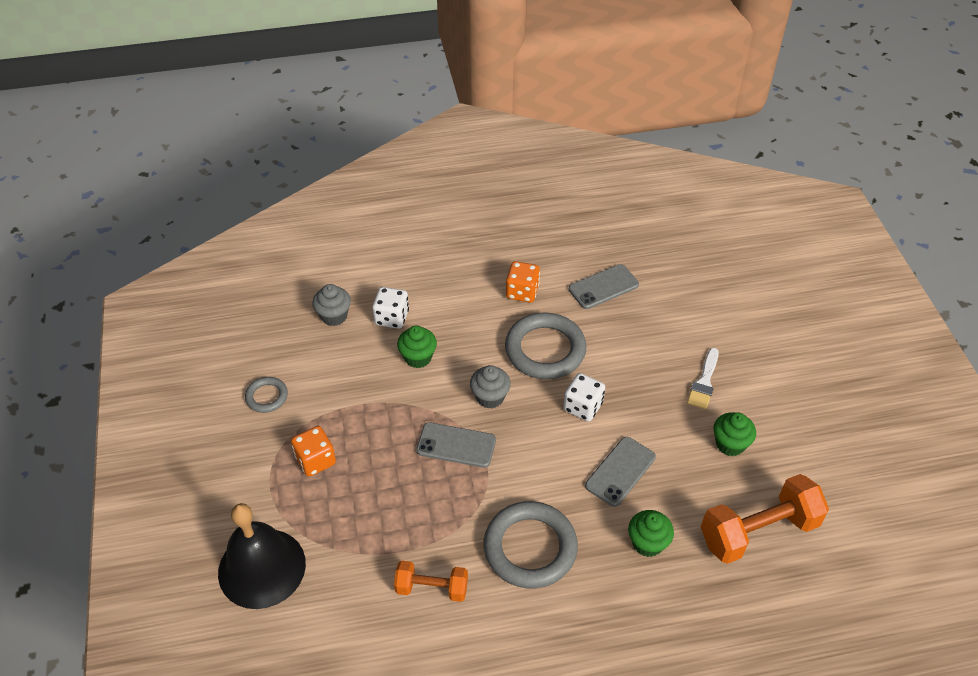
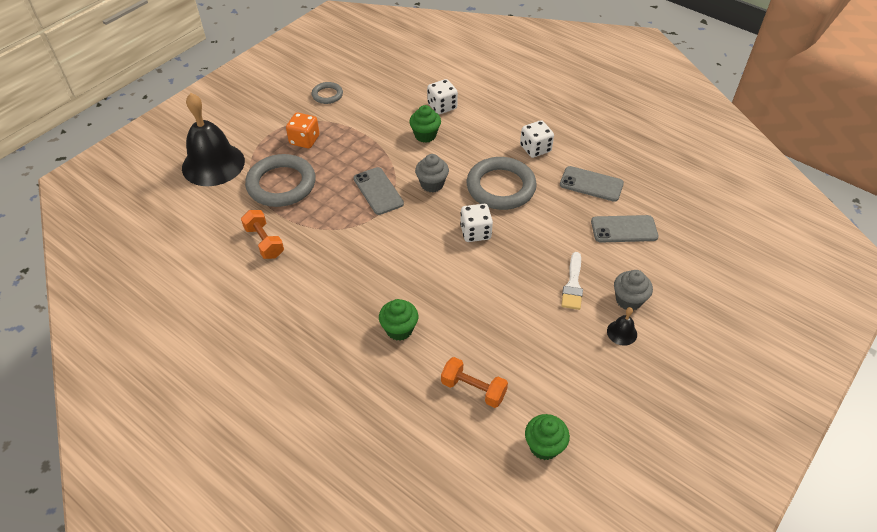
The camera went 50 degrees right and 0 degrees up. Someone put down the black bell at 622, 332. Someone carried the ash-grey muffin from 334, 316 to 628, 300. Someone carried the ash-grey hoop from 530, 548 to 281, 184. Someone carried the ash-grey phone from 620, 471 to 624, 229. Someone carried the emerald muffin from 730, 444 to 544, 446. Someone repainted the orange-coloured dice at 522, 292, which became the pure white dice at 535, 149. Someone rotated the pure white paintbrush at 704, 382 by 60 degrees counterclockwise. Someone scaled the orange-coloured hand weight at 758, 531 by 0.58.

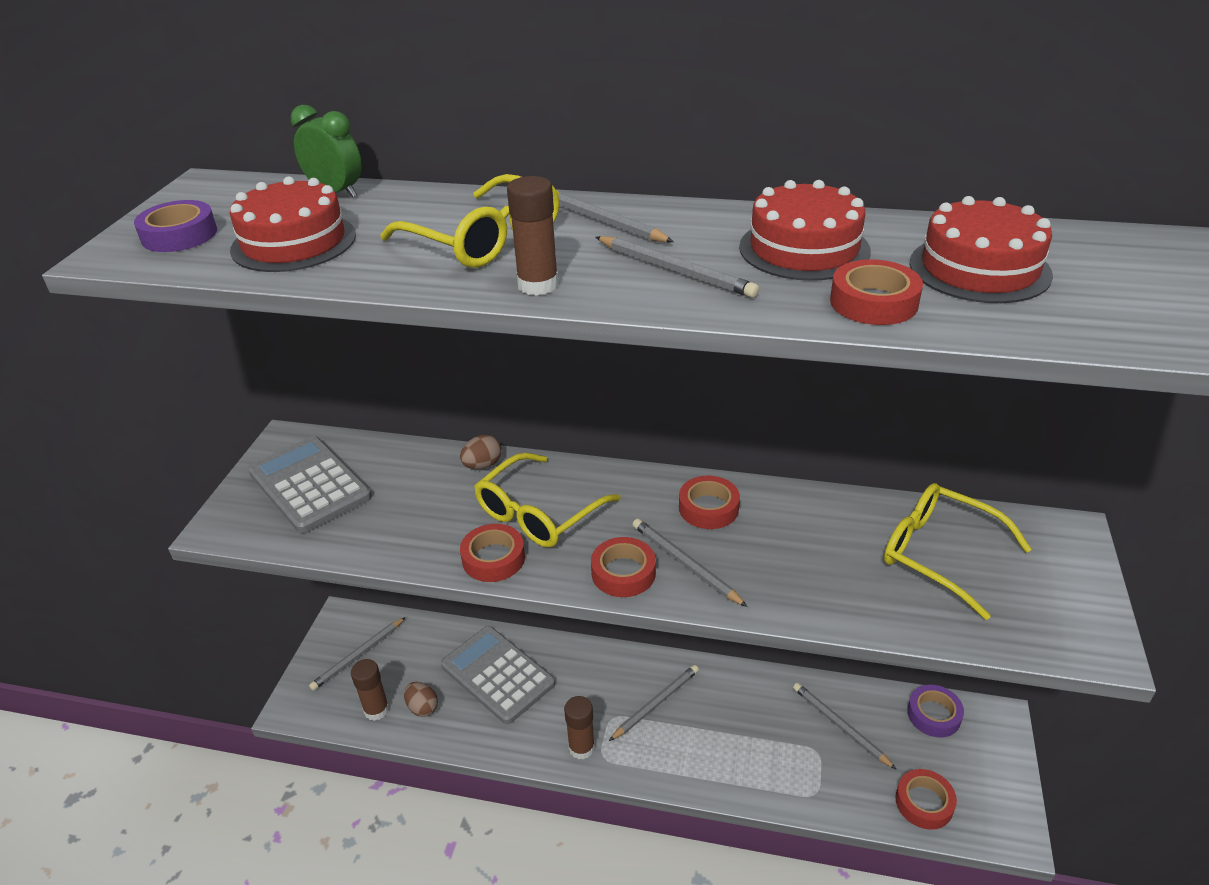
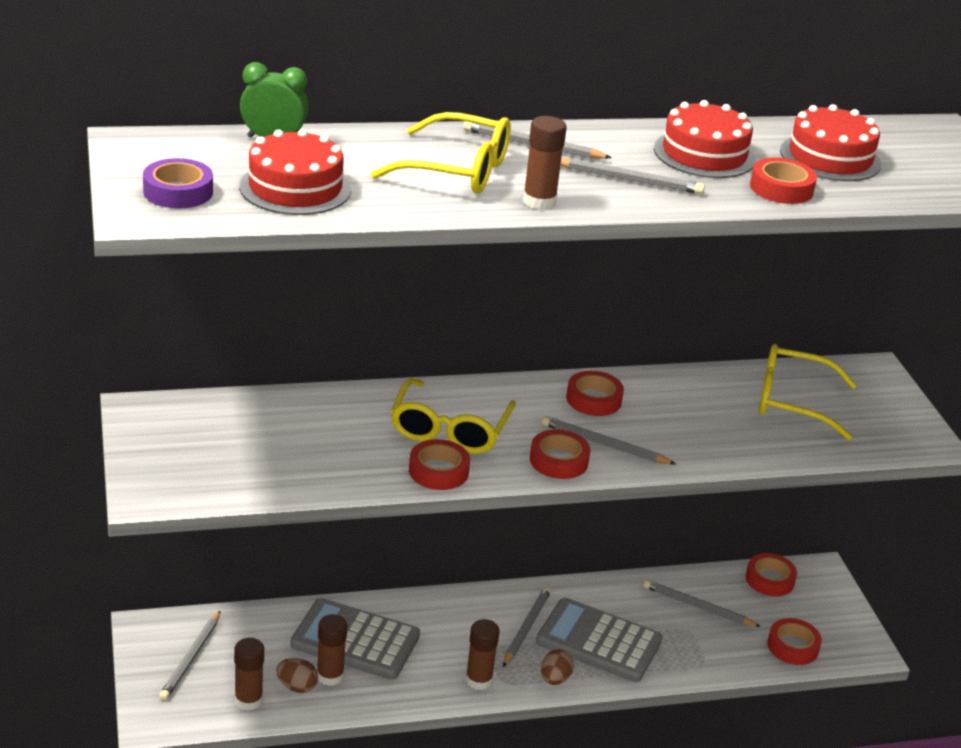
The camera went 30 degrees left and 5 degrees down. Someone put down the brown stick of glue at 330, 676. Someone carried the ash-grey adding machine from 309, 485 to 599, 641. Someone carried the brown egg from 482, 465 to 555, 679. Someone repainted the violet roll of tape at 933, 715, which became the crimson roll of tape at 769, 580.

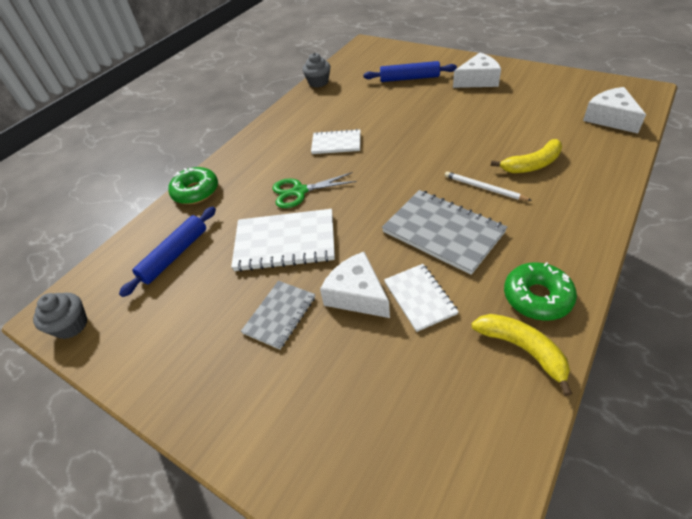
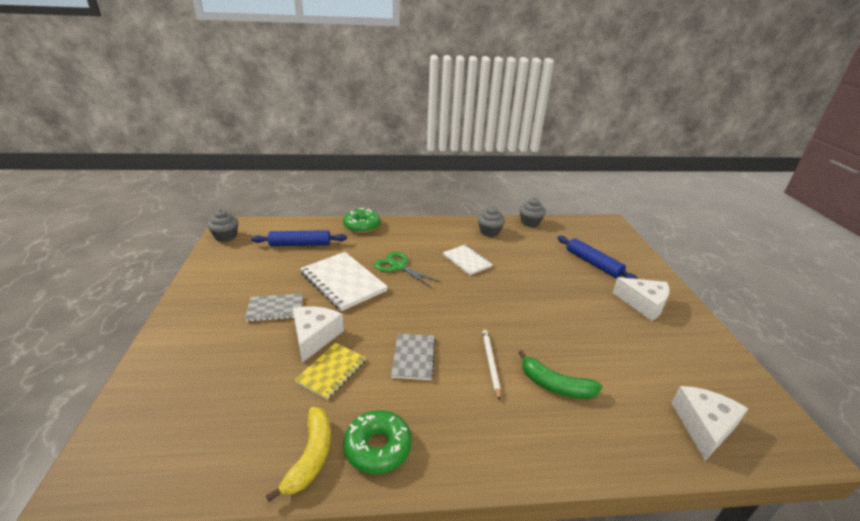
The camera went 45 degrees right and 15 degrees down. Someone put down the ash-grey muffin at 489, 232. Someone repainted the pure white notebook at 419, 298, which became the bright yellow notebook at 331, 371. Someone repainted the bright yellow toy banana at 532, 165, which became the emerald toy banana at 555, 385. Someone scaled the ash-grey notebook at 443, 232 by 0.60.

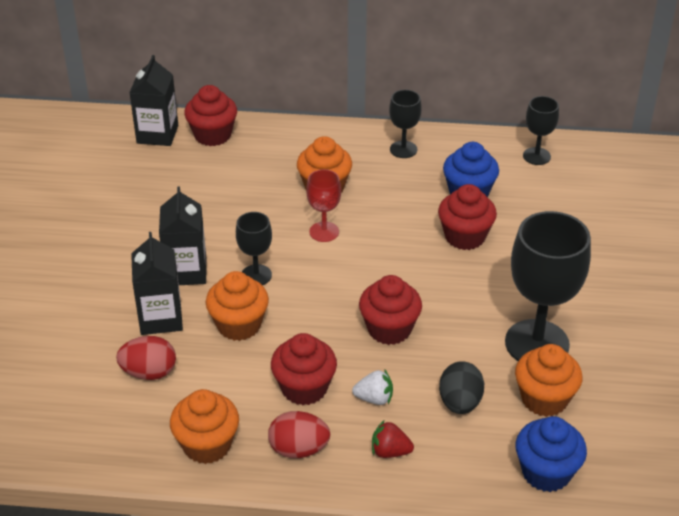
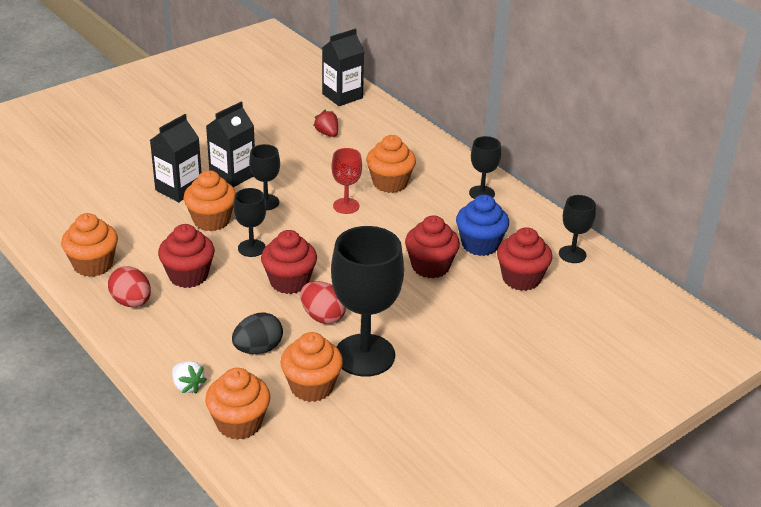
The camera went 45 degrees right and 5 degrees down. Someone put down the black wine glass at 251, 248. Someone carried the crimson egg from 149, 372 to 322, 316. Someone carried the crimson muffin from 212, 135 to 521, 278. Someone carried the pure white berry from 374, 398 to 187, 386. Someone carried the crimson berry from 390, 451 to 327, 133. Someone repainted the cobalt muffin at 546, 472, which became the orange-coloured muffin at 239, 423.

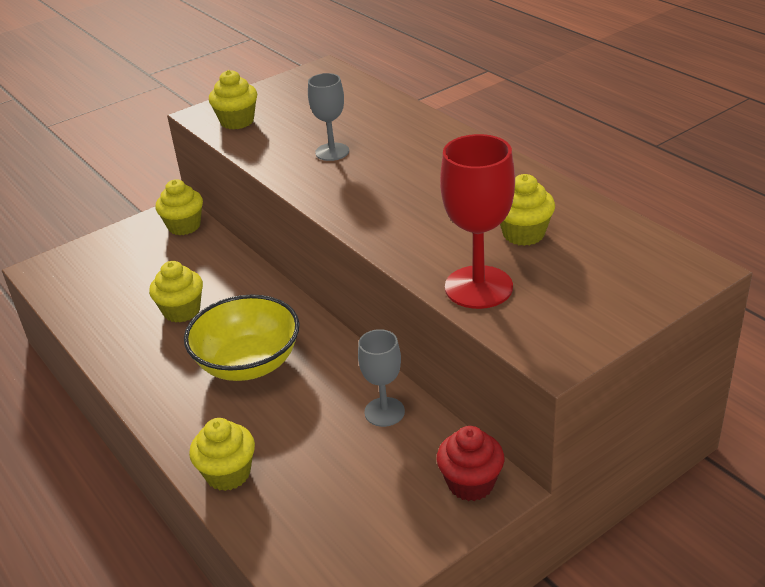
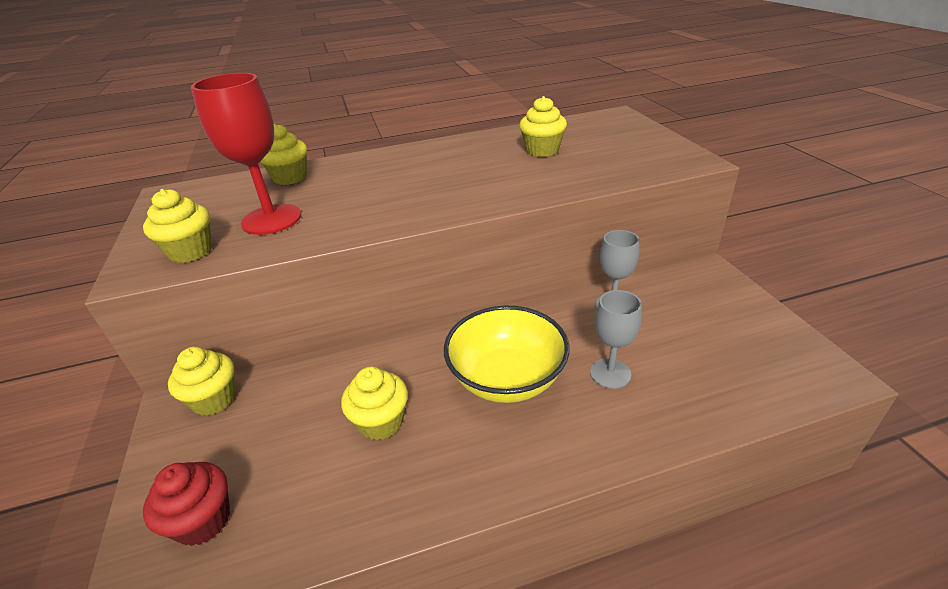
The camera went 70 degrees left and 0 degrees up. Someone carried the bright yellow muffin from 228, 474 to 290, 177. Someone carried the ash-grey wine glass from 332, 152 to 610, 373. Someone carried the crimson muffin from 470, 483 to 203, 520. Someone carried the crimson wine glass from 478, 287 to 271, 219.

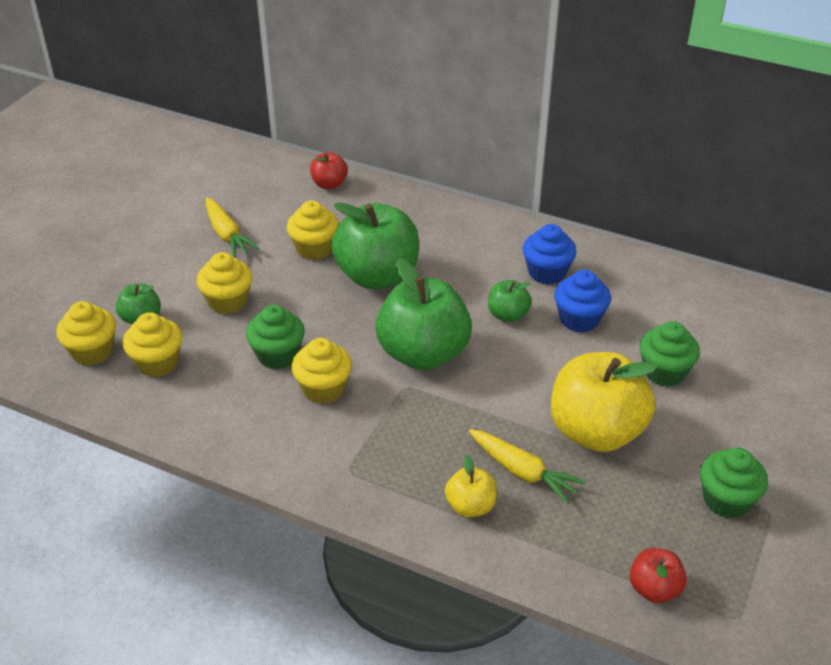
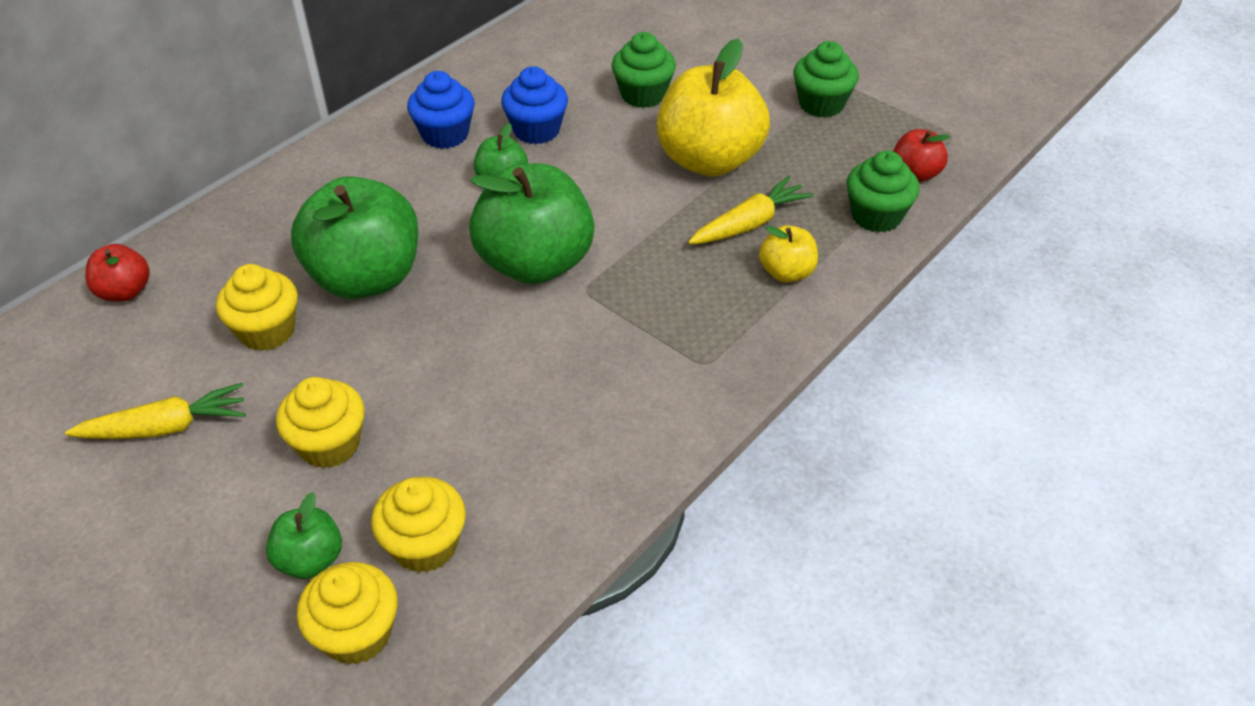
The camera went 75 degrees left and 5 degrees up. Someone took away the bright yellow muffin at 323, 389. Someone carried the emerald muffin from 278, 355 to 876, 216.

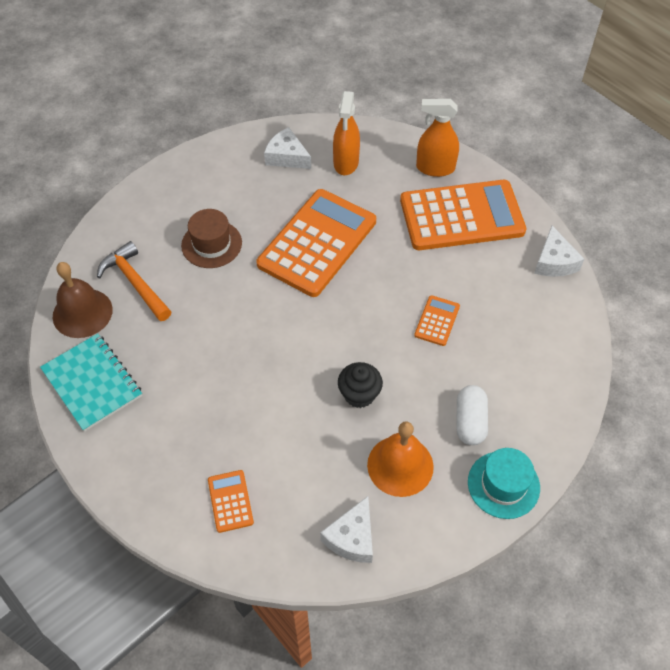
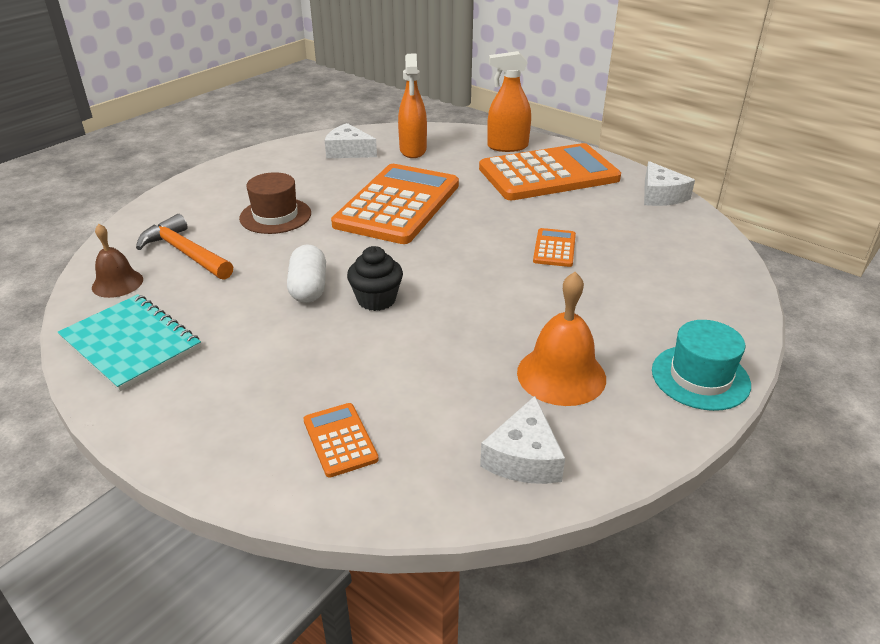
The camera went 10 degrees left and 20 degrees down. Someone carried the black muffin from 359, 394 to 376, 299. Someone carried the pure white pill from 470, 422 to 309, 288. Someone scaled the brown bell at 82, 313 by 0.65.

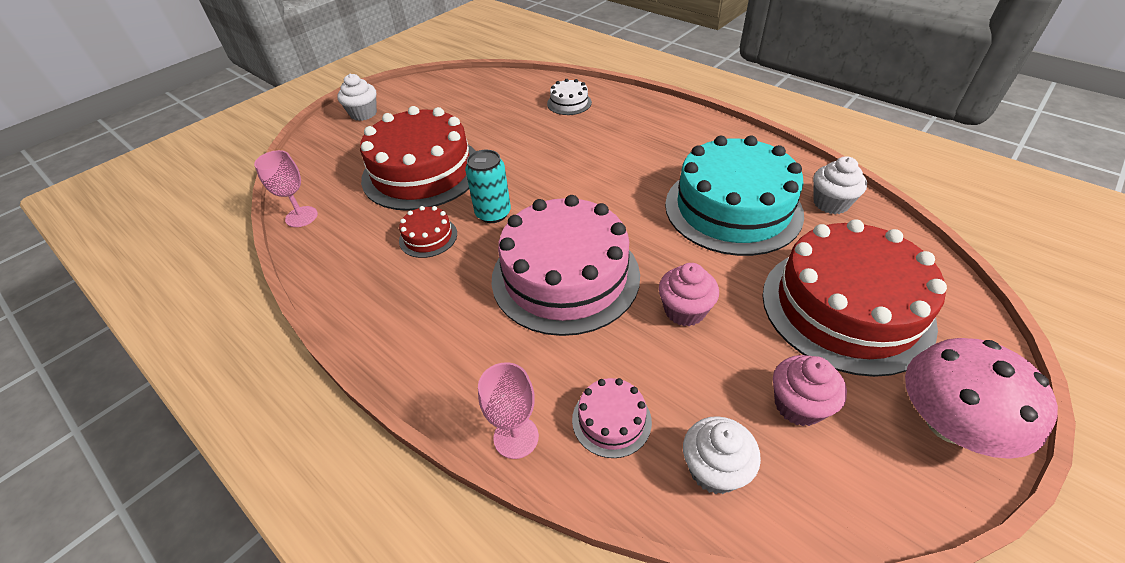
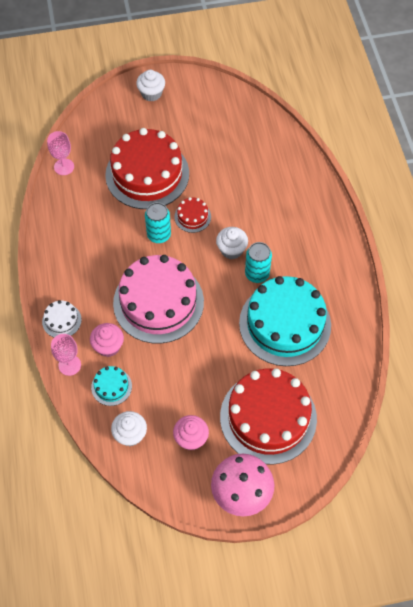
The camera went 35 degrees right and 15 degrees up. Someone put down the aqua soda can at 257, 274. Someone carried the crimson layer cake from 428, 237 to 192, 217. Someone carried the pure white layer cake from 569, 103 to 61, 320. Someone carried the pink muffin from 684, 311 to 108, 346. Someone carried the pure white muffin from 831, 203 to 231, 250. Someone repainted the pink layer cake at 611, 420, which became the aqua layer cake at 111, 386.

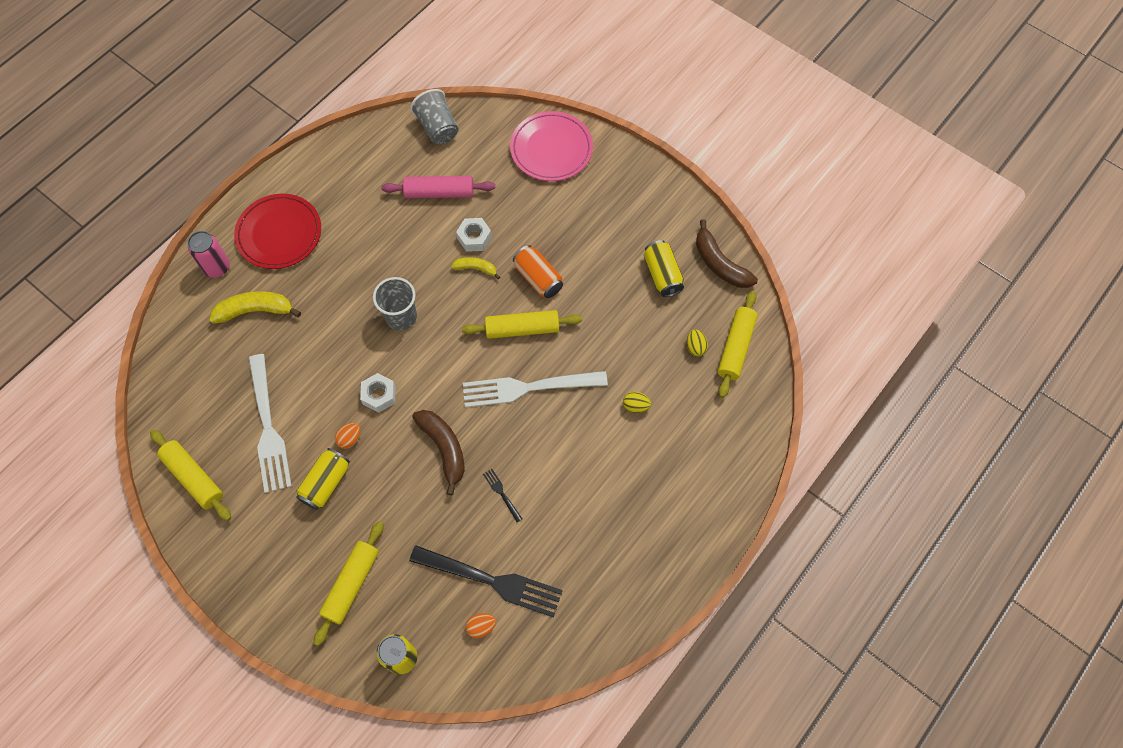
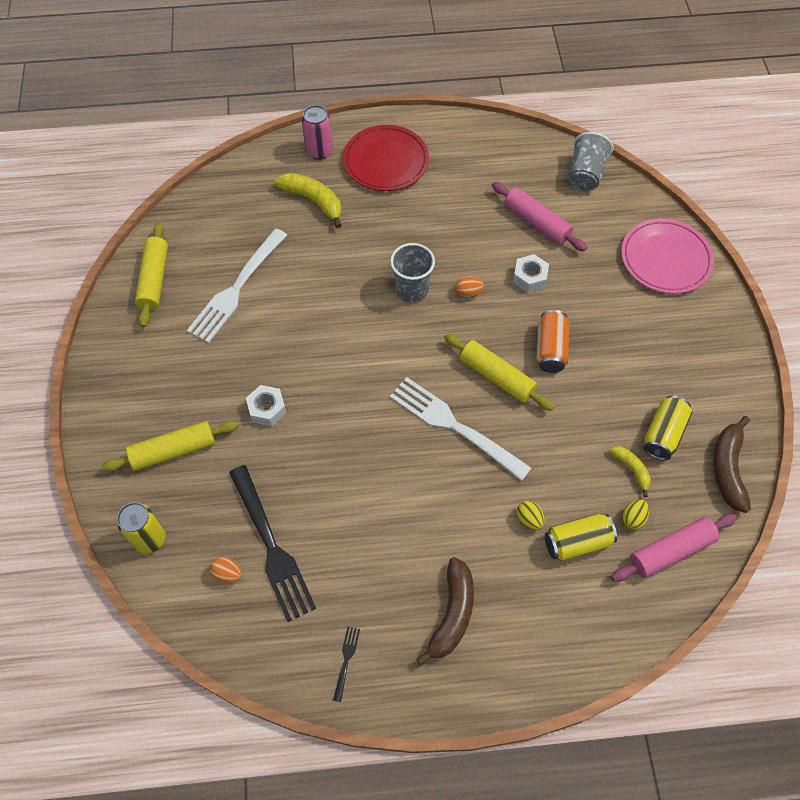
The camera went 45 degrees right and 5 degrees down. Someone carried the bright yellow soda can from 326, 483 to 577, 542. Someone carried the orange-coloured egg from 350, 439 to 468, 293. Someone carried the pure white nut from 379, 395 to 267, 409. Someone carried the brown toy banana from 444, 448 to 452, 614. Someone carried the bright yellow toy banana from 476, 268 to 631, 469. Someone carried the black dinner fork from 501, 493 to 346, 660. Someone repainted the bright yellow pastry roller at 736, 347, which became the pink pastry roller at 671, 551.

